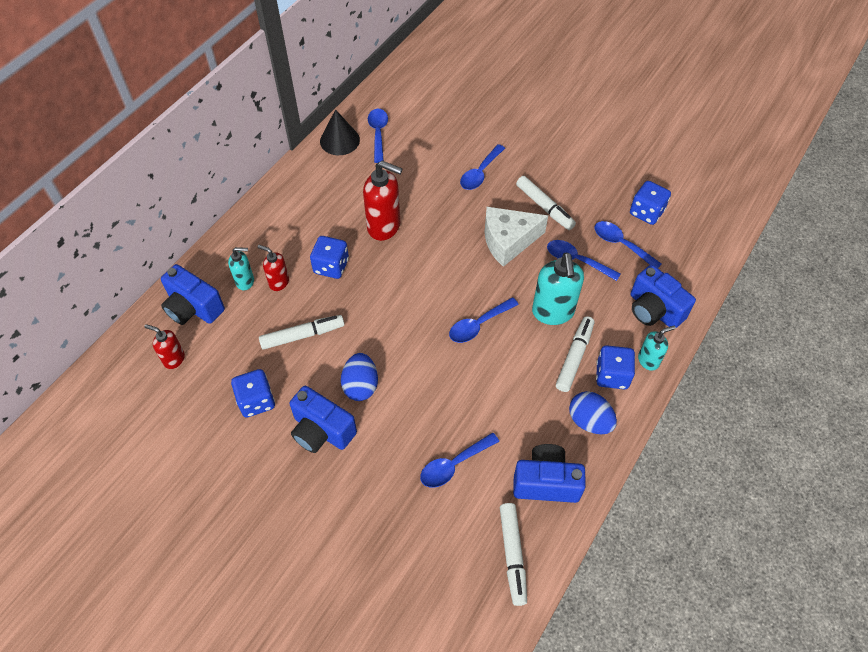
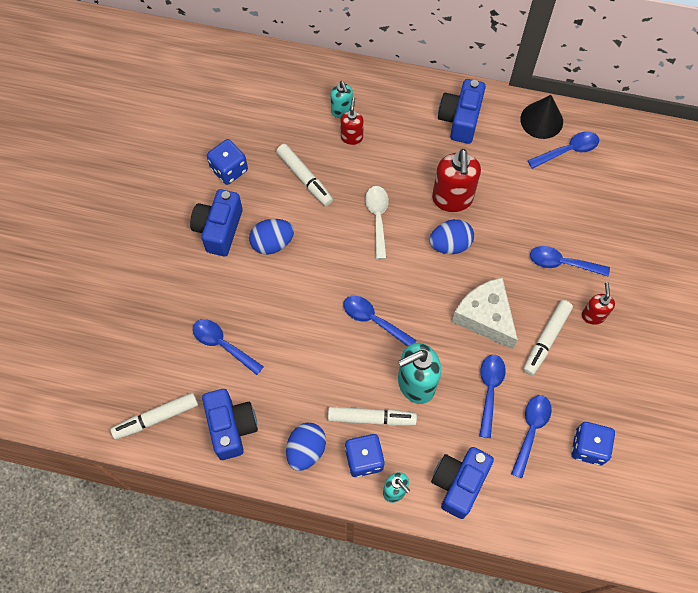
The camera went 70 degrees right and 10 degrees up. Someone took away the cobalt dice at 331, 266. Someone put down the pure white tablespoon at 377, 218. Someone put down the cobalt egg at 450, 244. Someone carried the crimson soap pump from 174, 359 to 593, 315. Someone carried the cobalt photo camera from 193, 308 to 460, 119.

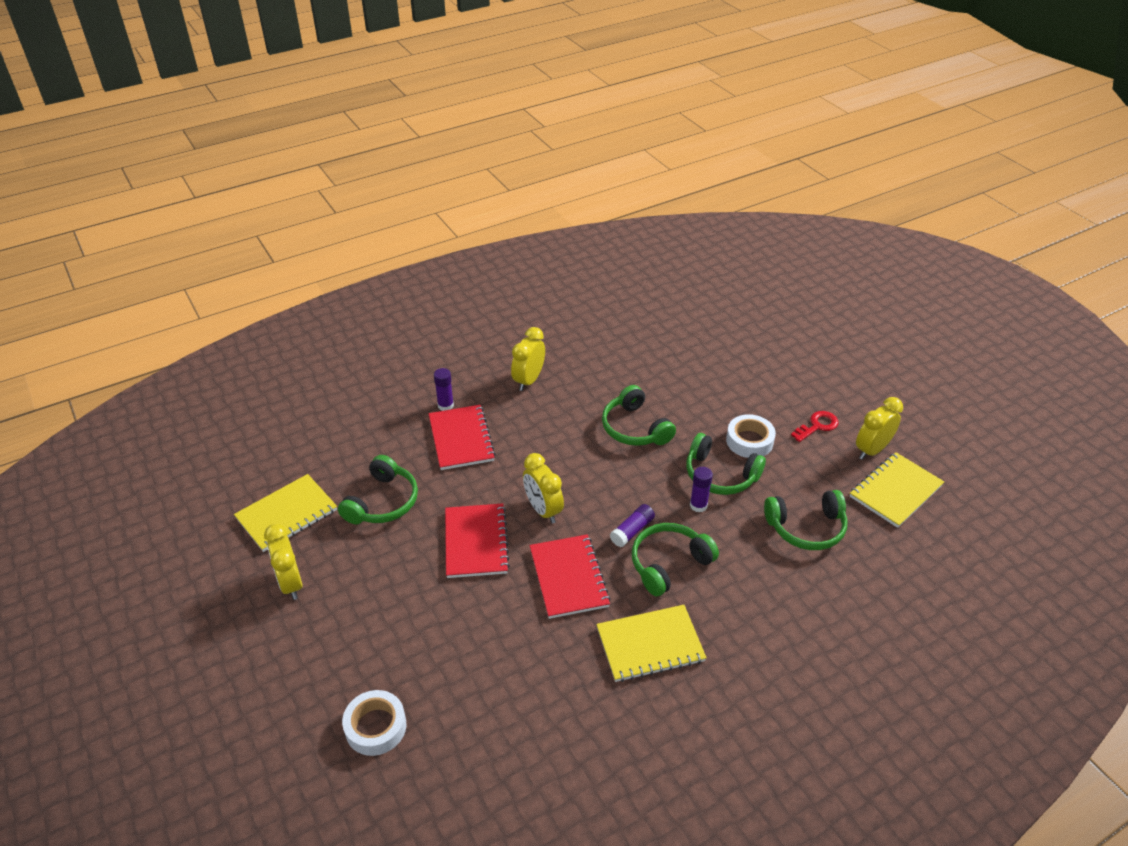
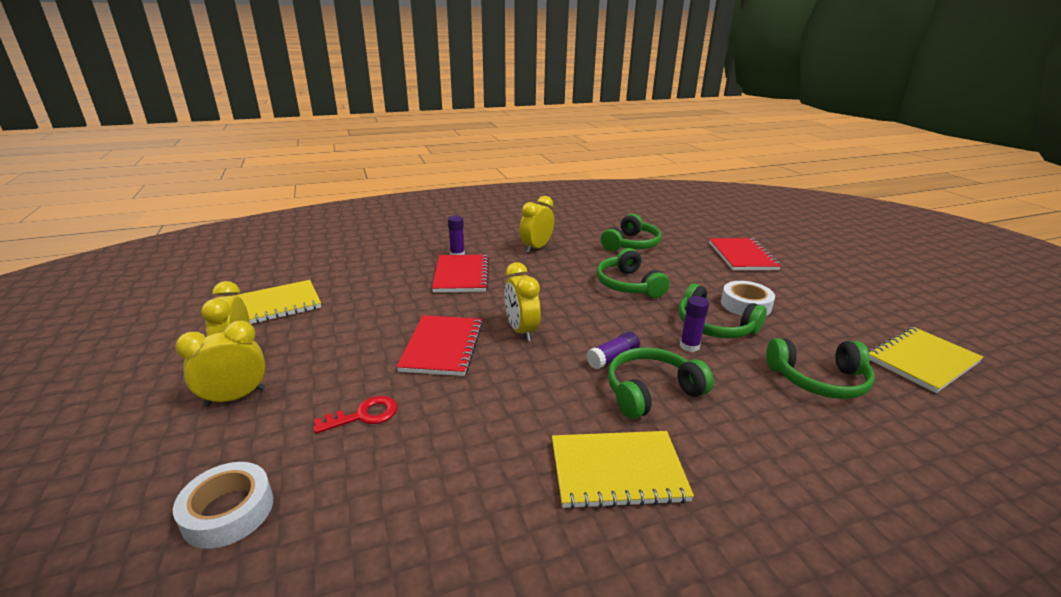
The camera went 10 degrees right and 15 degrees down. Someone carried the emerald headphones from 383, 502 to 631, 244. Someone carried the crimson notebook from 568, 577 to 742, 256. Someone carried the crimson key from 817, 426 to 364, 415. Someone carried the bright yellow clock from 871, 450 to 235, 397.

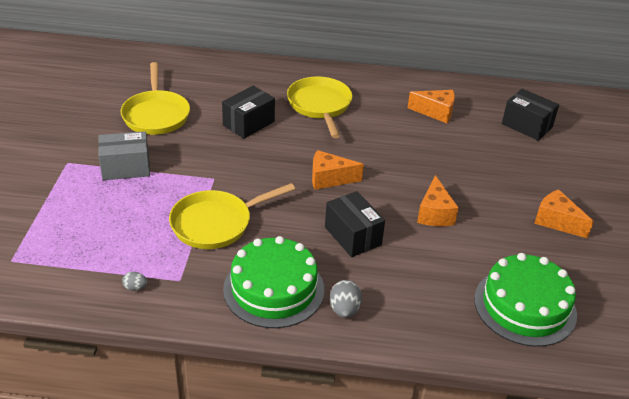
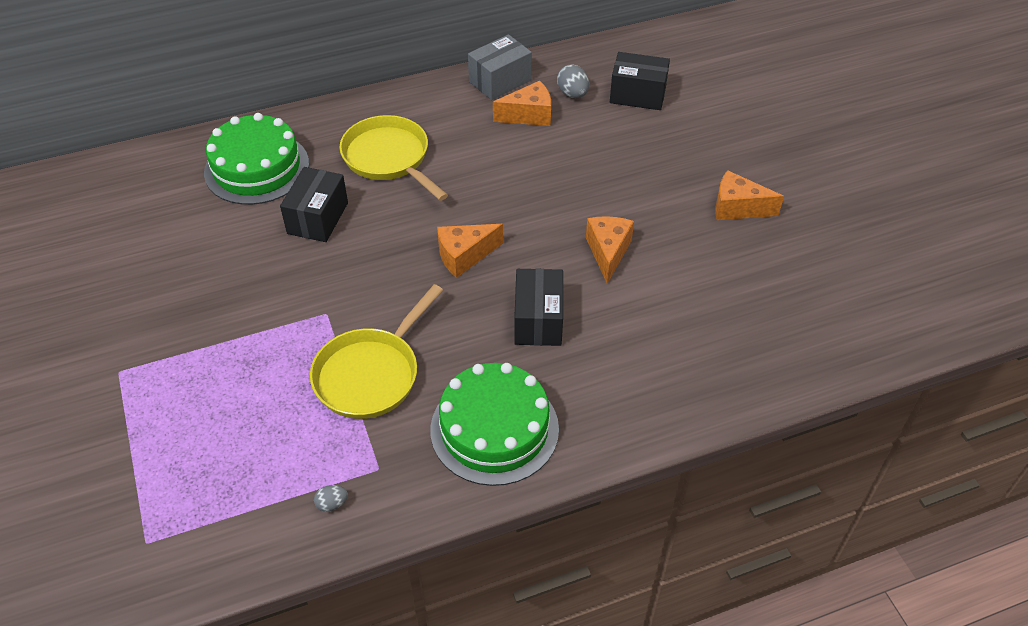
The camera went 25 degrees left and 10 degrees up. Someone took away the bright yellow pan at 156, 115. Someone carried the ash-grey package from 126, 168 to 500, 81. Someone carried the ash-grey egg from 344, 310 to 572, 94. Someone carried the emerald layer cake from 525, 306 to 257, 168. Someone rotated the black package at 353, 236 by 60 degrees clockwise. Someone rotated the orange-coloured cheese wedge at 434, 213 by 150 degrees counterclockwise.

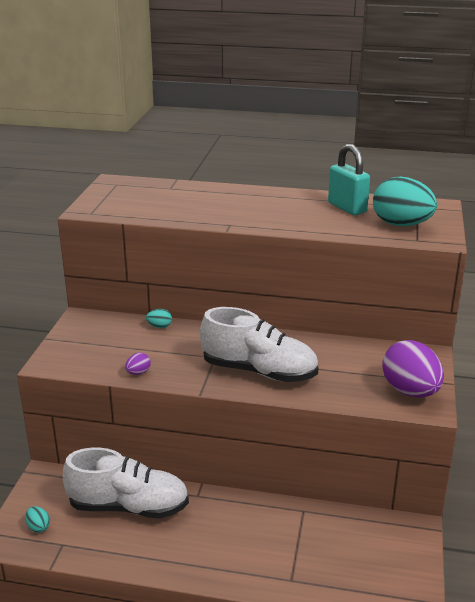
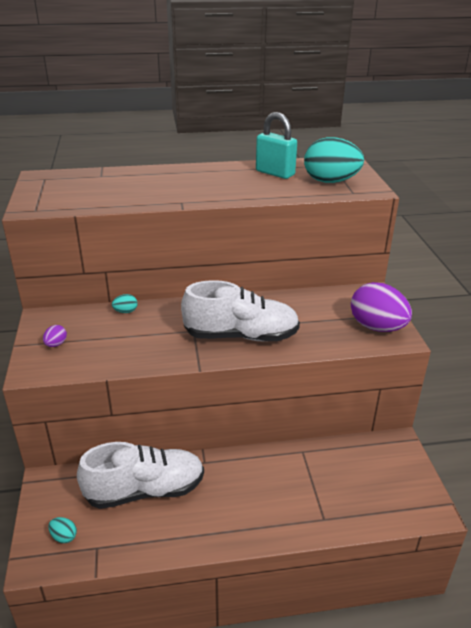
The camera went 20 degrees left and 5 degrees up. Someone carried the violet egg from 138, 372 to 56, 344.

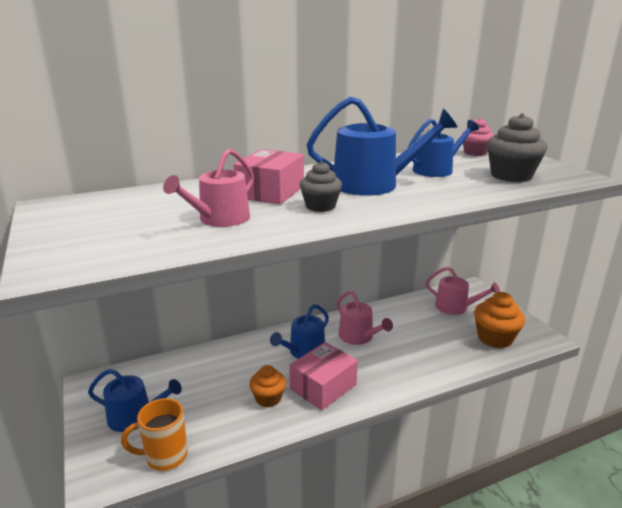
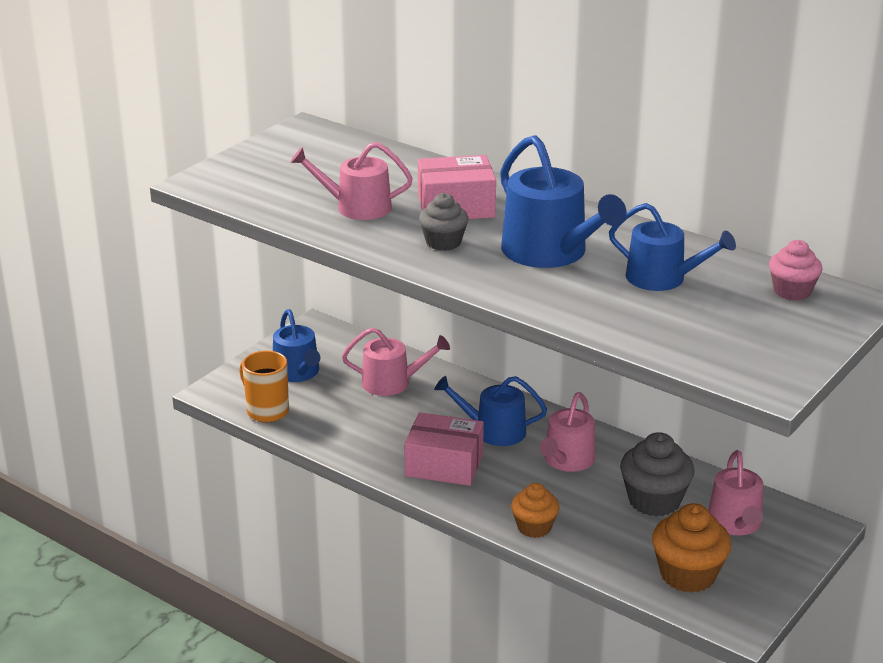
The camera went 60 degrees right and 5 degrees up. Someone put down the pink sprinkling can at 392, 383. Someone carried the orange-coloured muffin from 268, 398 to 534, 527. Someone carried the ash-grey muffin from 511, 176 to 654, 500.

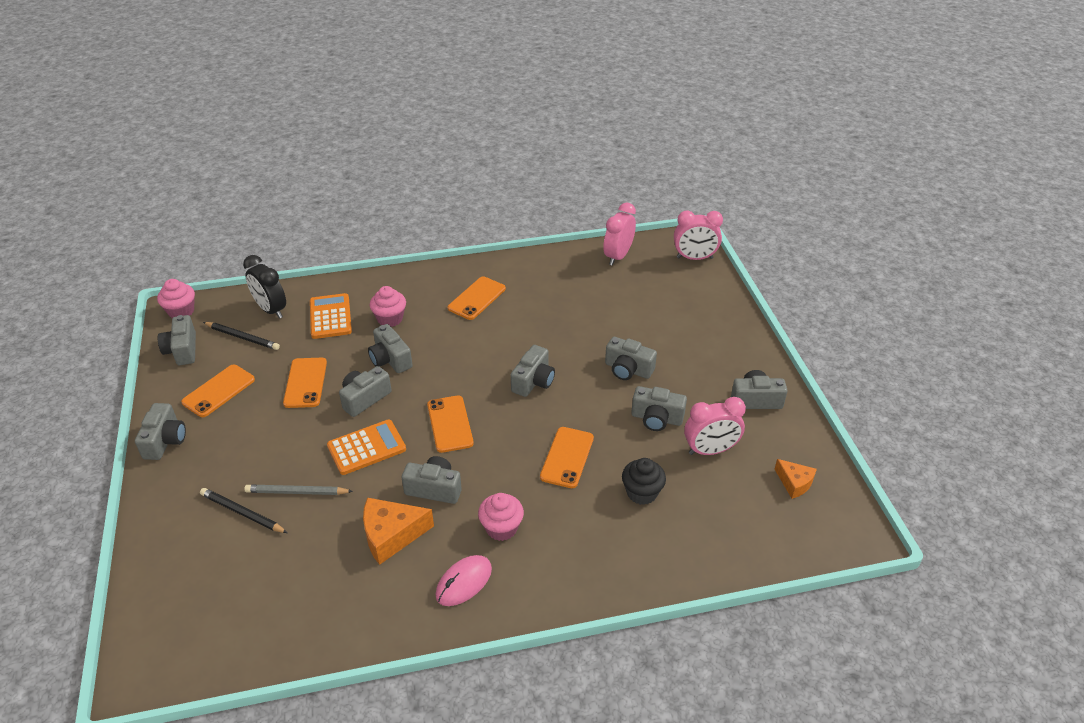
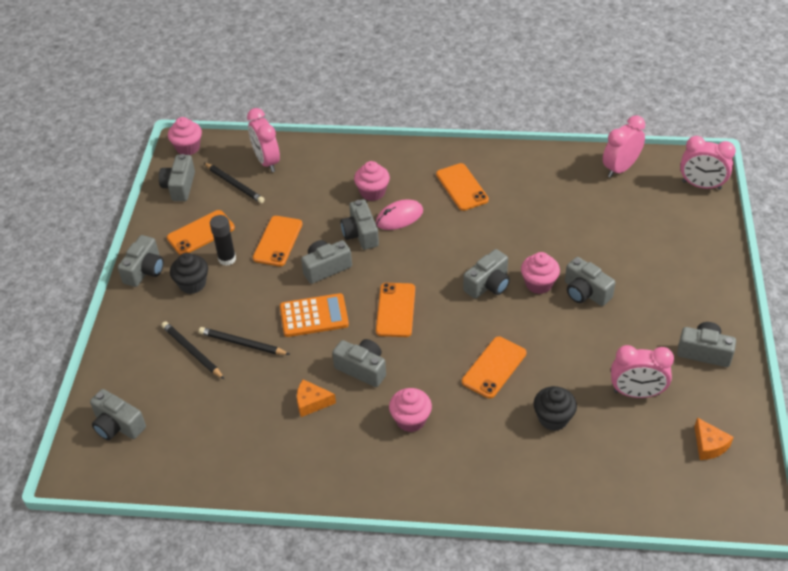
The camera went 20 degrees right and 5 degrees up. Someone took away the orange-coloured adding machine at 330, 317. Someone put down the black muffin at 192, 284. Someone put down the black stick of glue at 227, 259. Someone put down the pink muffin at 539, 284. Someone carried the pink computer mouse from 464, 582 to 399, 217. Someone carried the ash-grey photo camera from 656, 418 to 118, 425. Someone repainted the black clock at 271, 310, which became the pink clock at 267, 162. Someone repainted the ash-grey lead pencil at 297, 492, which became the black lead pencil at 242, 343. Someone rotated the orange-coloured phone at 476, 298 by 75 degrees counterclockwise. Someone scaled the orange-coloured cheese wedge at 391, 535 by 0.61.

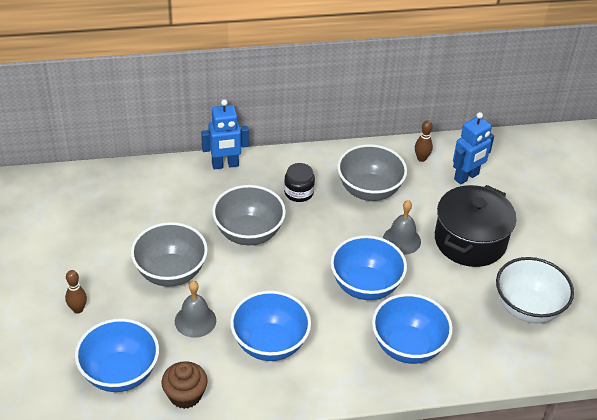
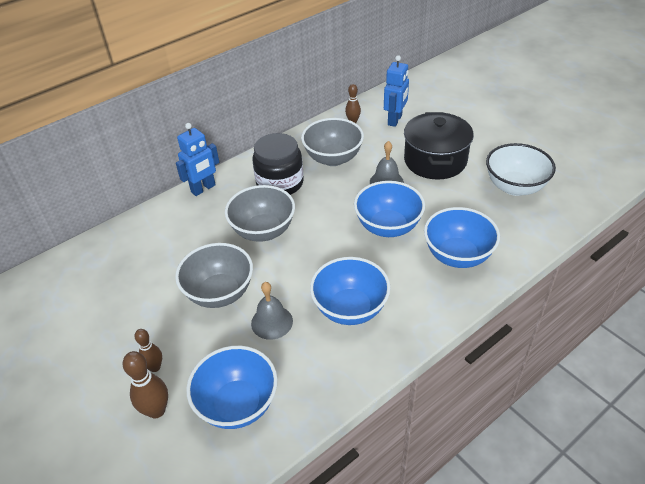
The camera went 25 degrees left and 0 degrees up. Someone took away the brown muffin at 185, 395. Someone put down the brown bowling pin at 156, 410. Someone scaled the black preserve jar at 298, 192 by 1.75.

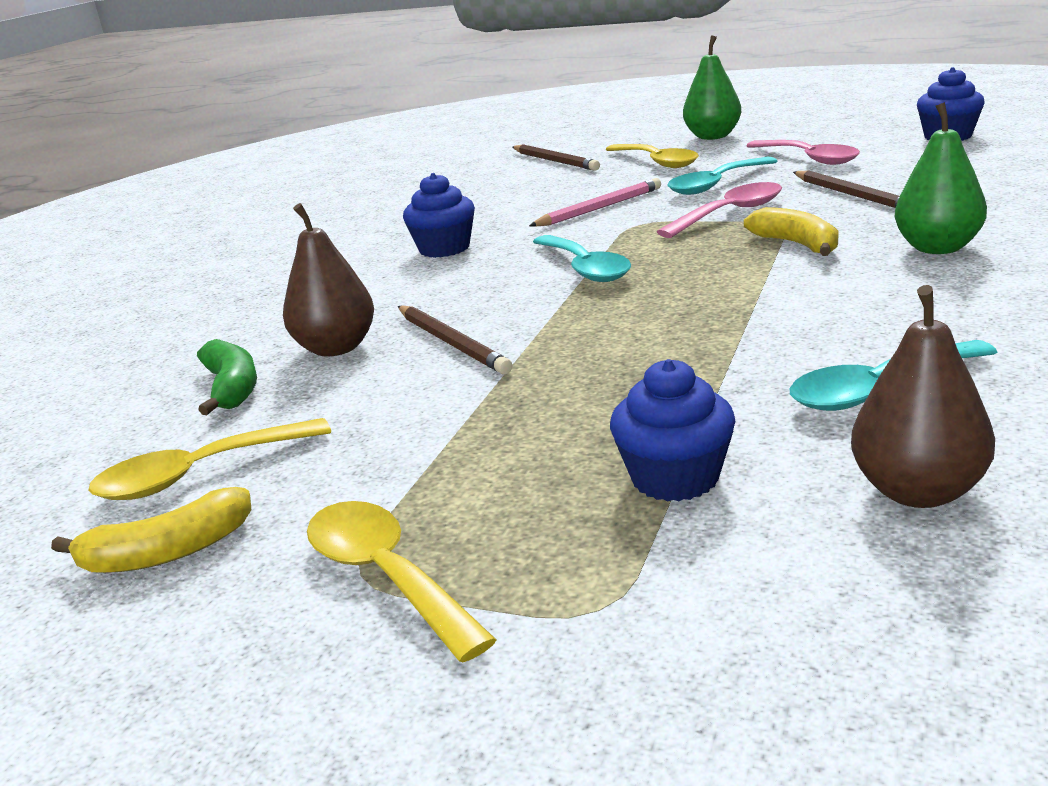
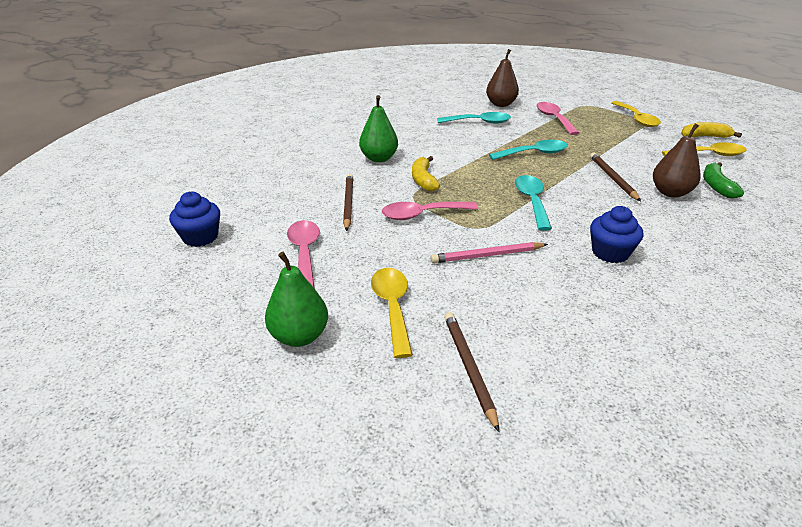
The camera went 160 degrees left and 10 degrees up. Someone carried the aqua tablespoon from 716, 184 to 534, 153. Someone swapped the cobalt muffin at 675, 478 for the pink tablespoon at 554, 119.

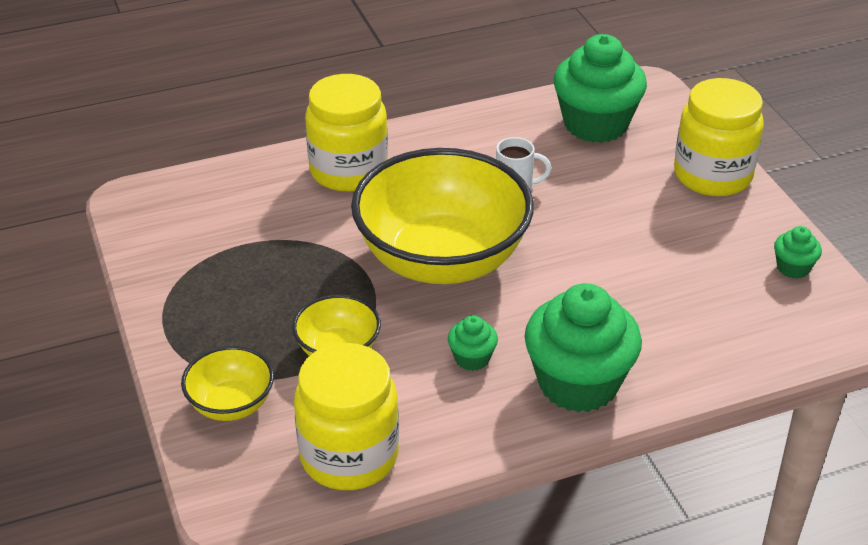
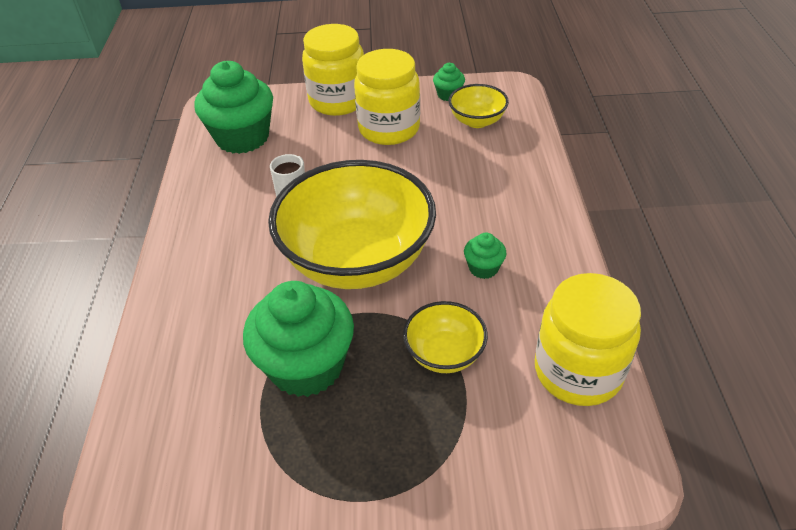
The camera went 70 degrees left and 5 degrees up. Someone carried the bright yellow bowl from 231, 404 to 477, 121. Someone carried the bright yellow preserve jar from 348, 171 to 389, 129. Someone carried the emerald muffin from 578, 383 to 306, 366.

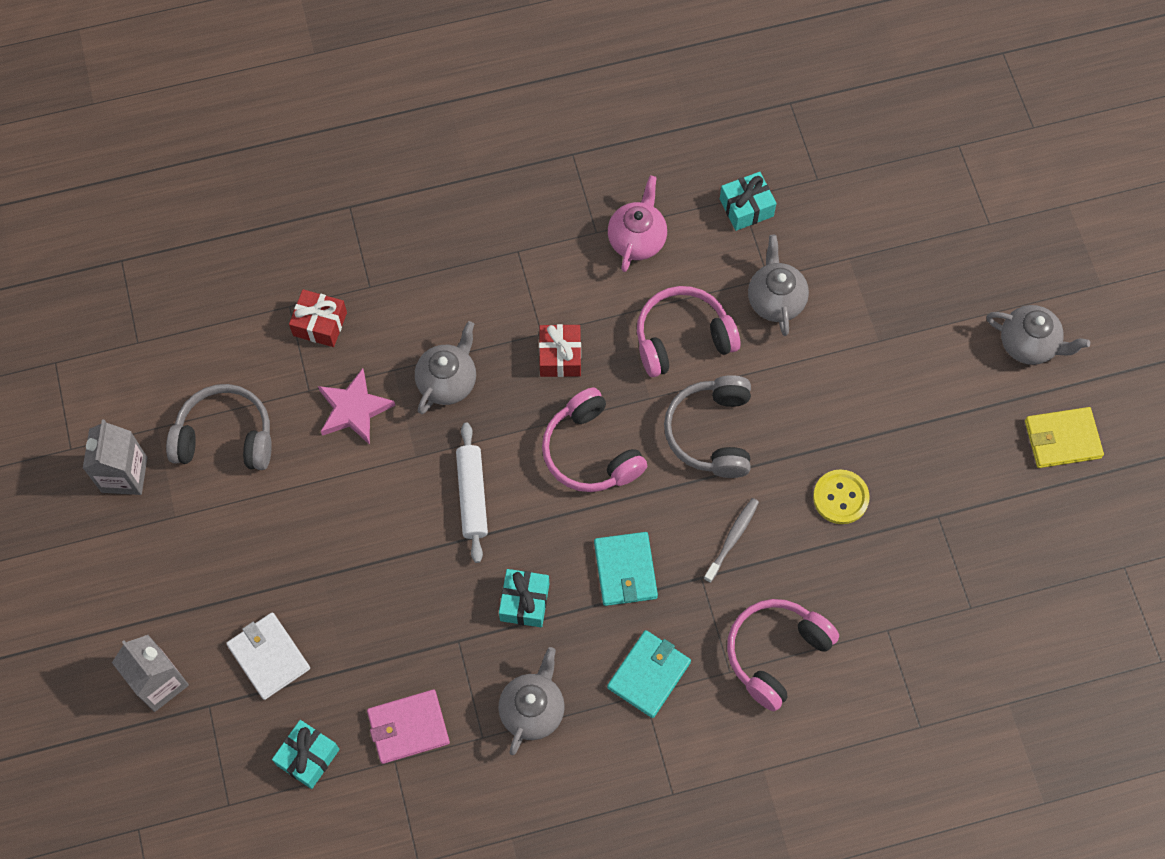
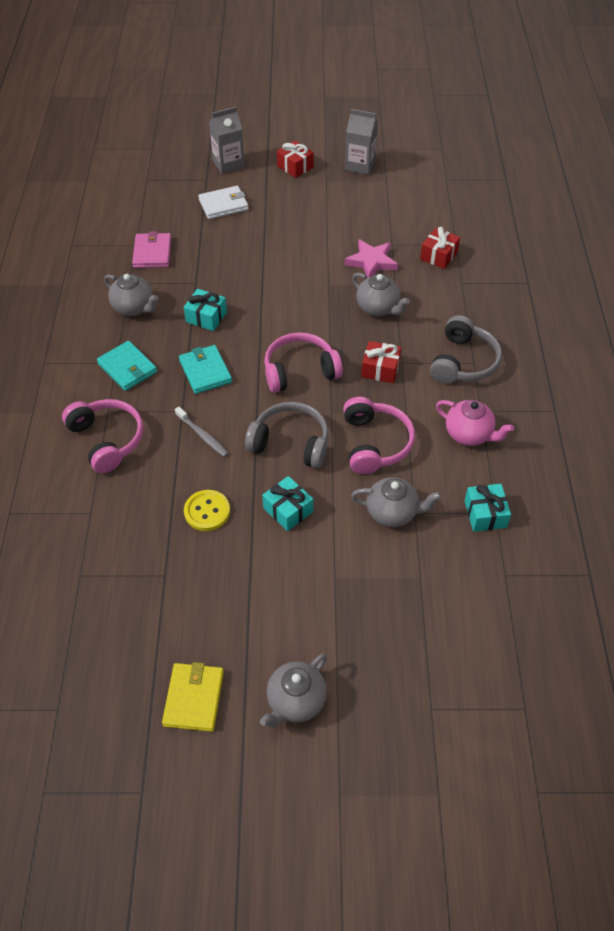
The camera went 105 degrees right and 15 degrees down. Someone took away the pure white pastry roller at 472, 495. Someone put down the crimson wrapped gift at 295, 167. Someone carried the ash-grey headphones from 225, 436 to 463, 362. Someone carried the aqua wrapped gift from 308, 757 to 288, 510. Someone rotated the aqua card wallet at 625, 570 by 60 degrees clockwise.

